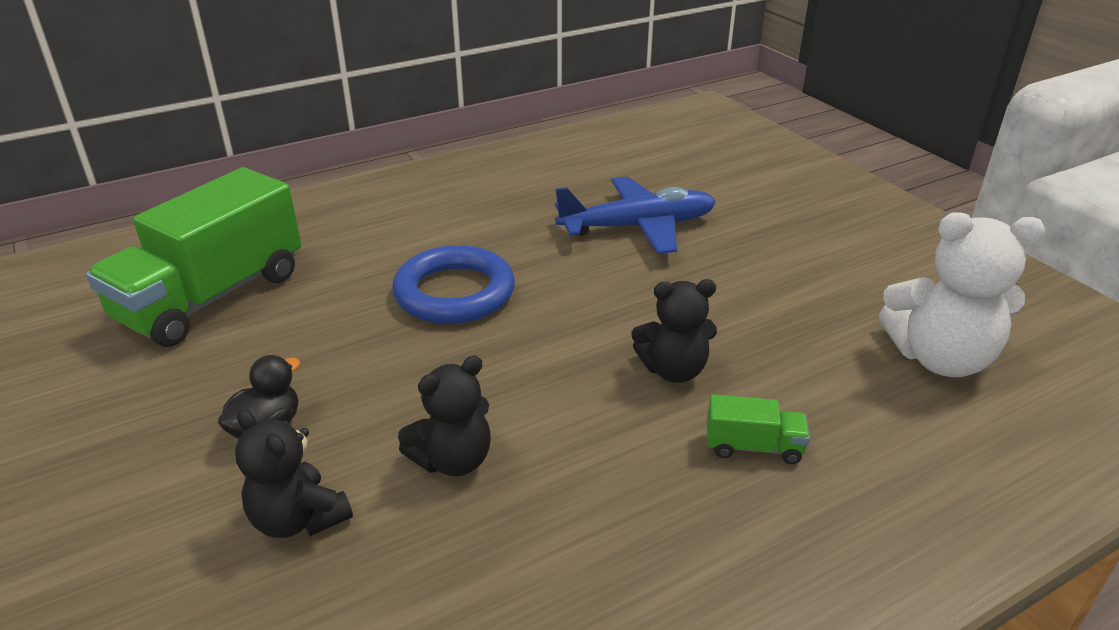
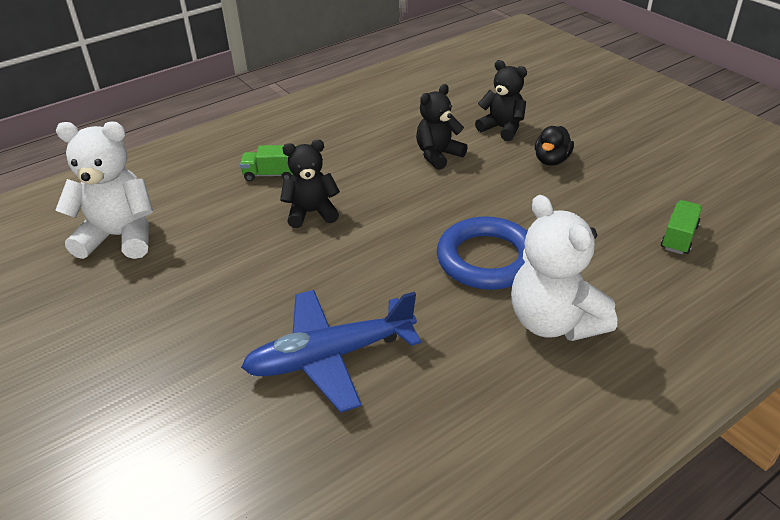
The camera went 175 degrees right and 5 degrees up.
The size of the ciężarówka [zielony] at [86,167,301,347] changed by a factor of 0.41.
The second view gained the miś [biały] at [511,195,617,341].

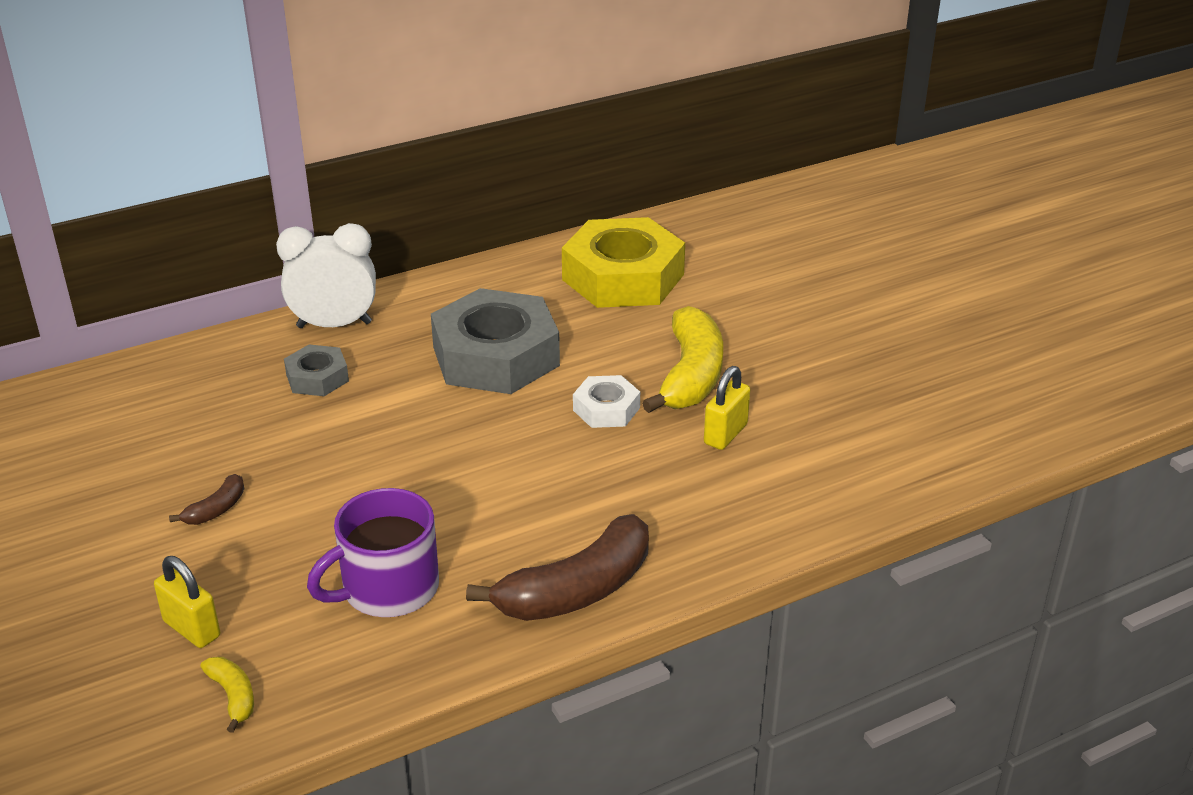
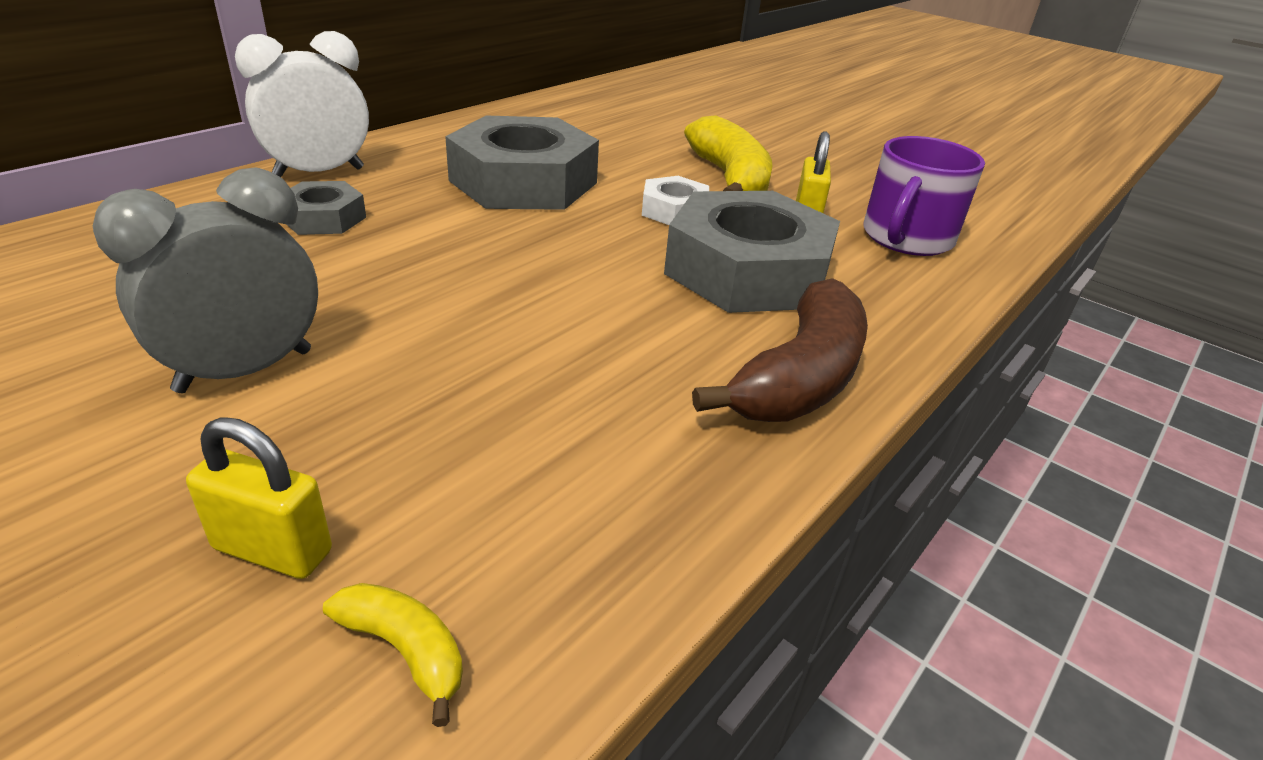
The camera went 25 degrees left and 0 degrees up.
Where the banan [brązowy] stood at [169,474,244,525], the budzik [szary] came to stand at [93,167,318,393].
The kubek [fioletowy] ended up elsewhere, having gone from [307,488,439,617] to [863,136,985,256].
The second view lost the nakrętka [żółty] at [562,217,685,308].
The second view gained the nakrętka [szary] at [664,191,840,313].

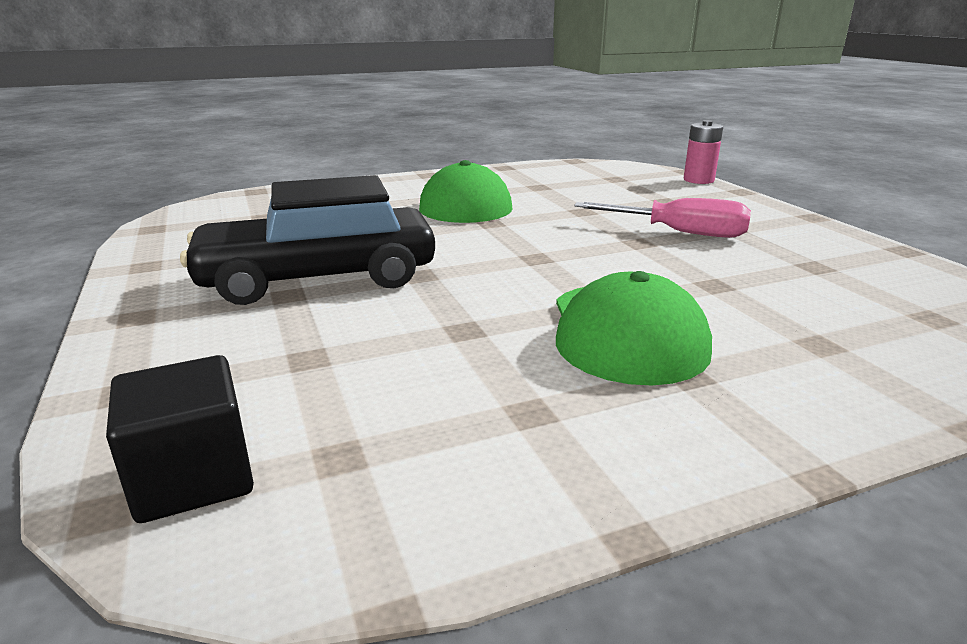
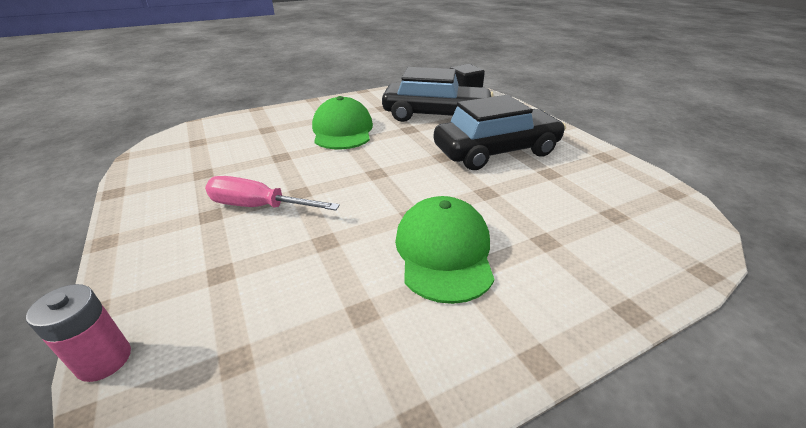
The camera went 175 degrees right and 10 degrees up.
The second view gained the samochód [czarny] at [382,67,493,122].

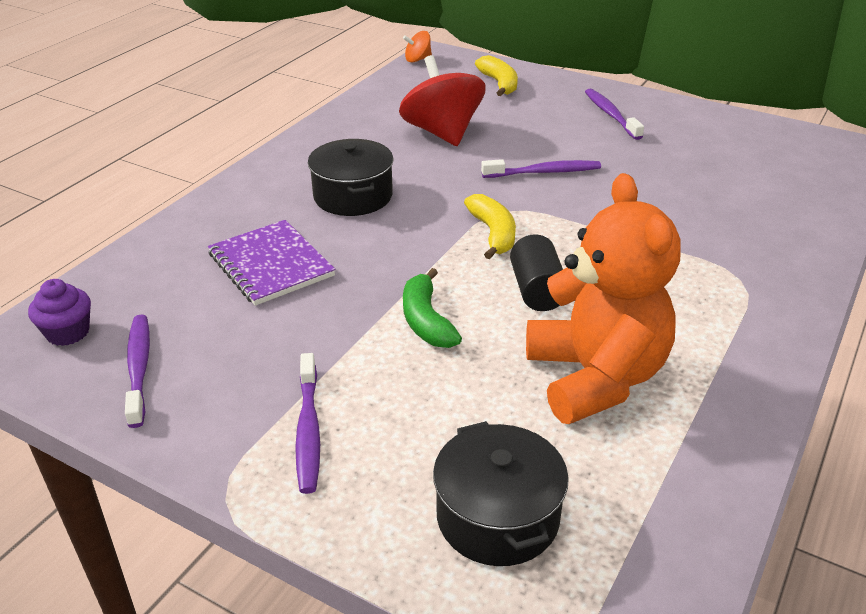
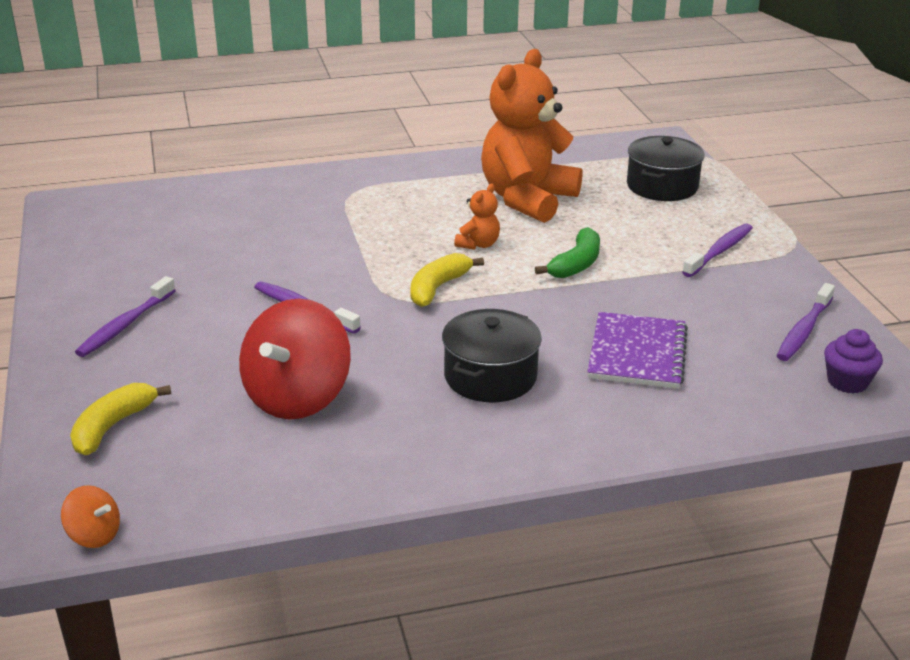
The camera went 135 degrees left and 5 degrees down.
Where the walec [czarny] stood at [510,234,563,311], the miś [pomarańczowy] came to stand at [454,184,500,250].

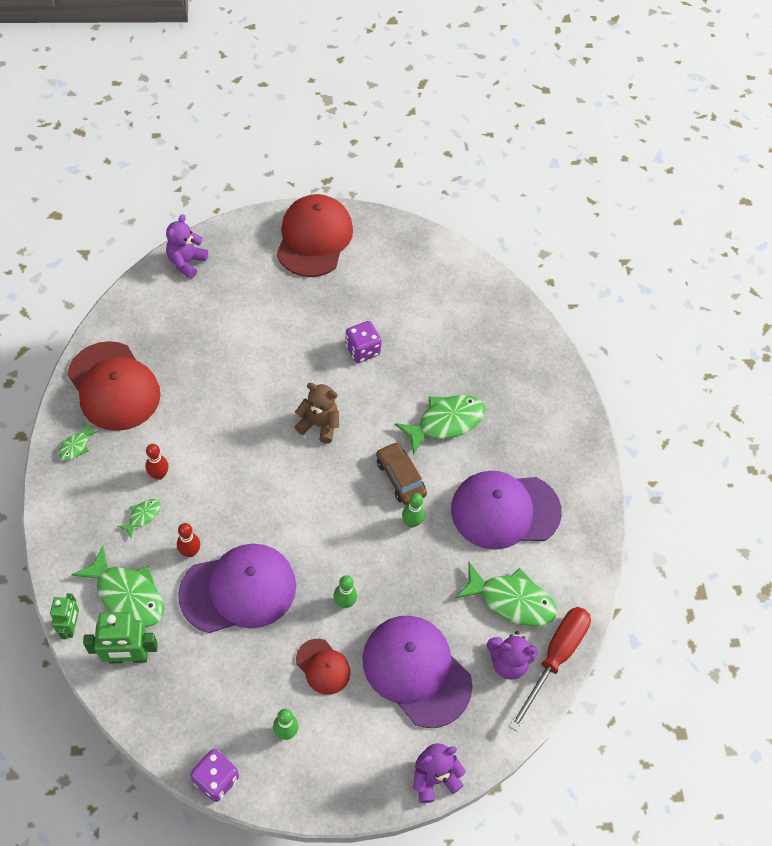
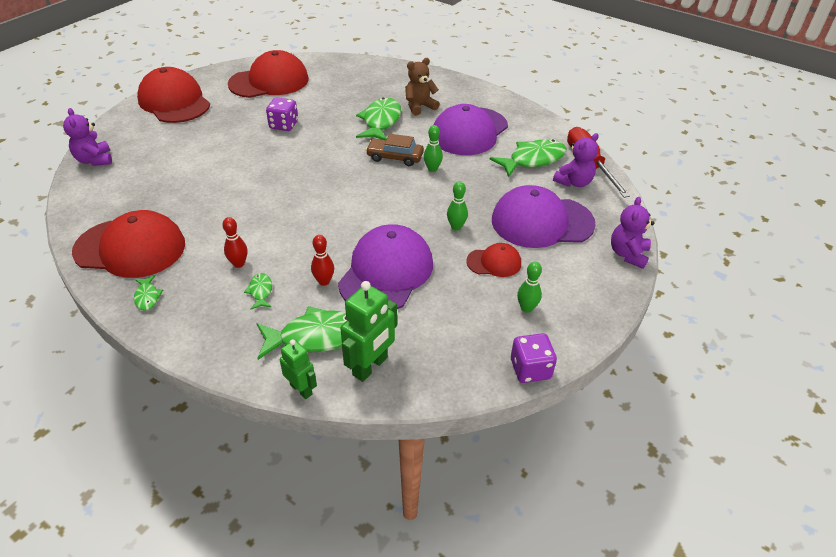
The camera went 45 degrees left and 15 degrees down.
The miś [brązowy] ended up elsewhere, having gone from [295,383,339,443] to [405,58,440,116].
The second view gained the czapka [czerwony] at [228,50,309,98].

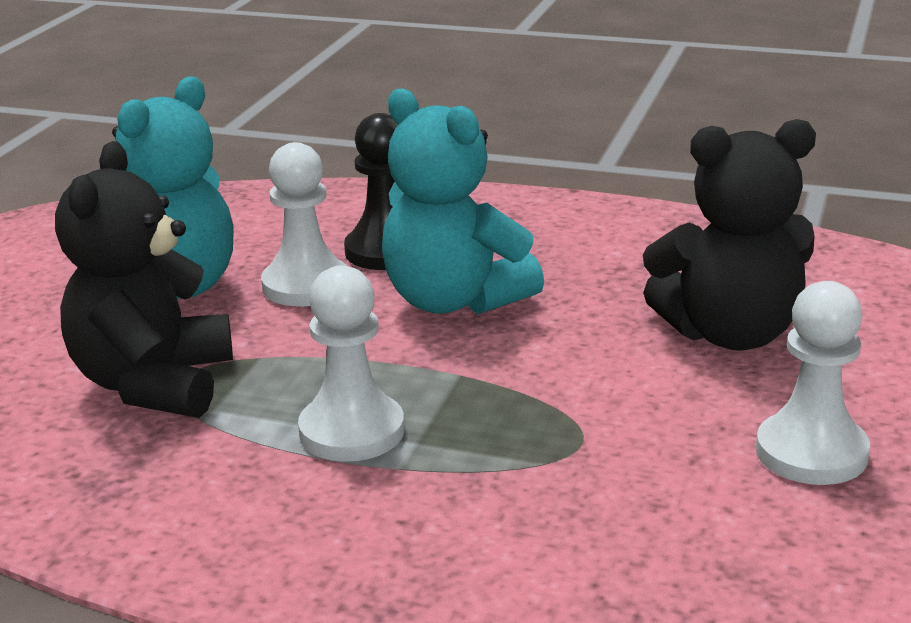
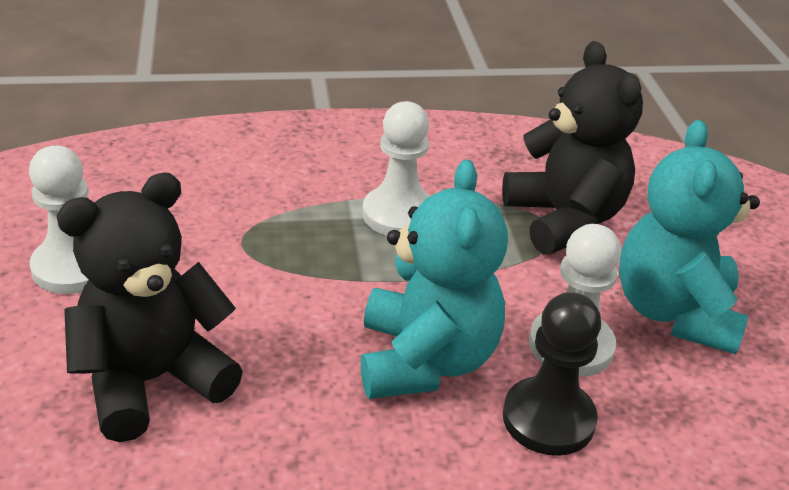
The camera went 150 degrees right and 10 degrees up.
The miś [turkusowy] at [382,88,544,314] ended up facing another way, 75 degrees clockwise from before.

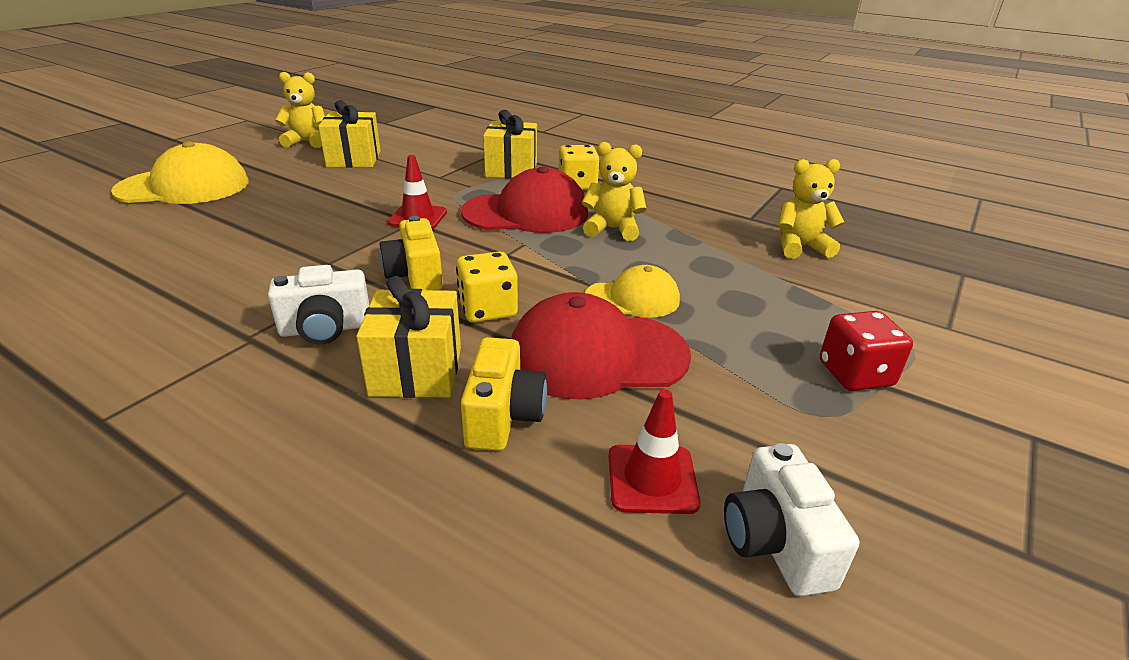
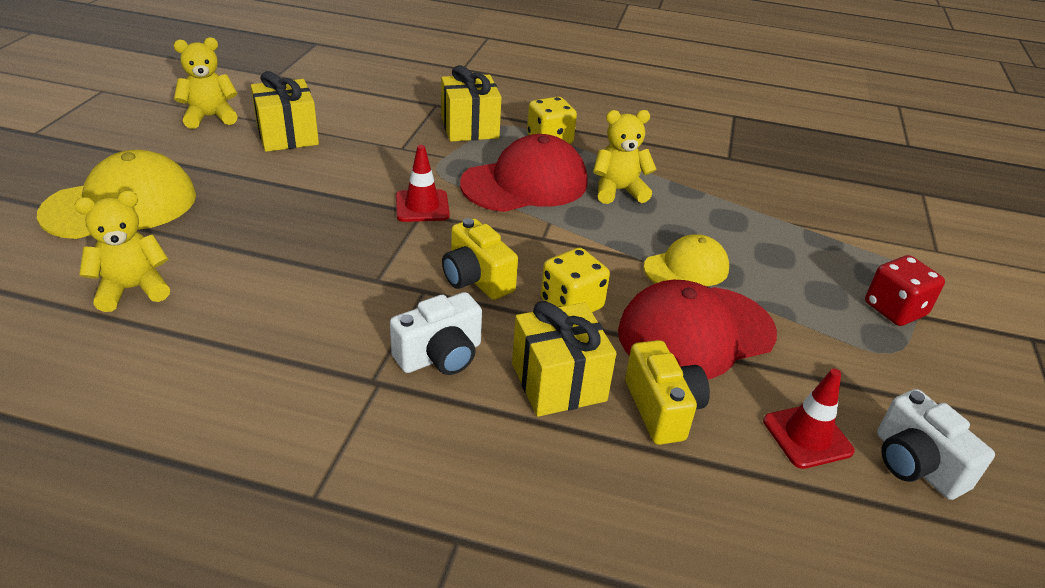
The camera went 20 degrees left and 5 degrees up.
The miś [żółty] ended up elsewhere, having gone from [778,159,845,259] to [75,191,170,312].

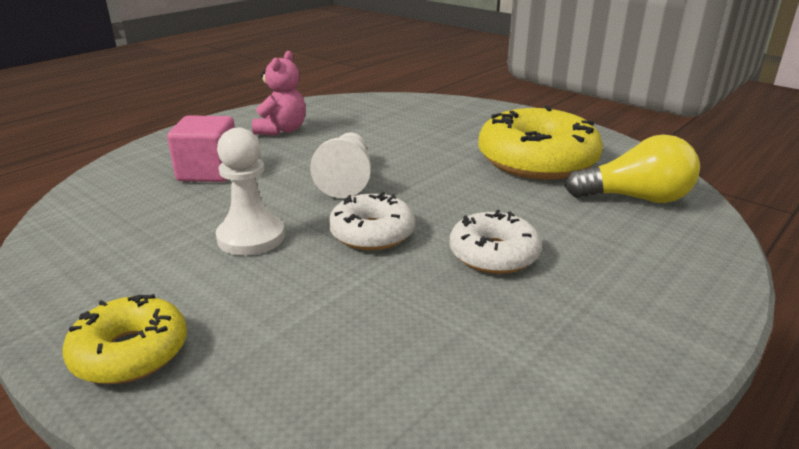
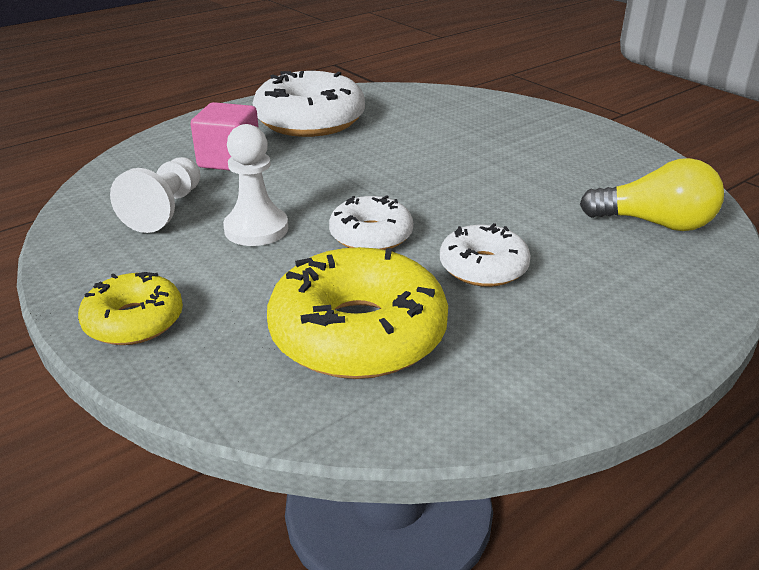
The camera went 10 degrees right and 5 degrees up.
Where the miś [różowy] stood at [252,51,306,135], the donut [biały] came to stand at [253,71,365,137].
The pionek [biały] ended up elsewhere, having gone from [310,133,371,198] to [110,157,200,233].
The donut [żółty] ended up elsewhere, having gone from [478,105,603,180] to [267,247,448,379].

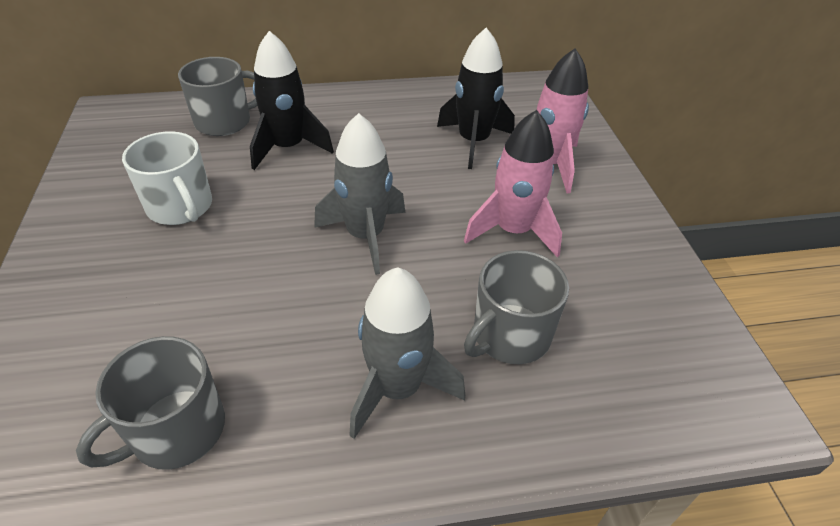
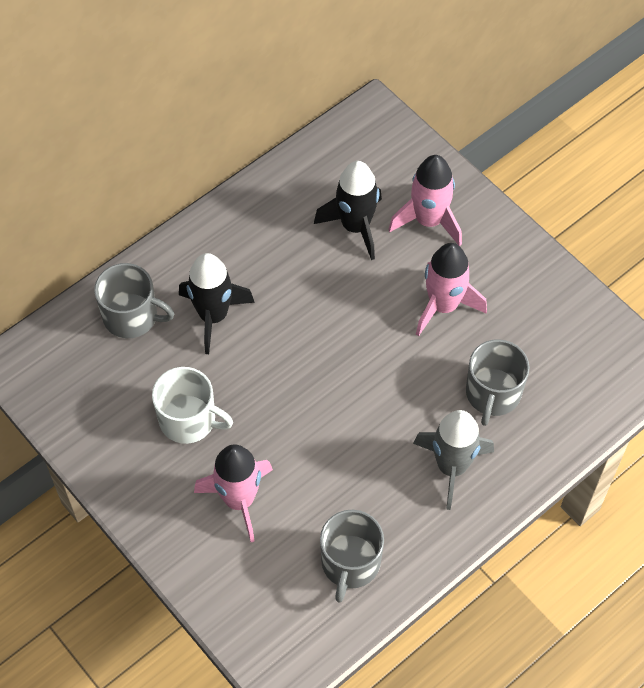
The camera went 30 degrees left and 15 degrees up.
The kubek [szary] at [178,57,257,136] ended up facing another way, 75 degrees clockwise from before.
The second view lost the rakieta [szary] at [314,113,405,275].
The second view gained the rakieta [różowy] at [194,444,273,542].

